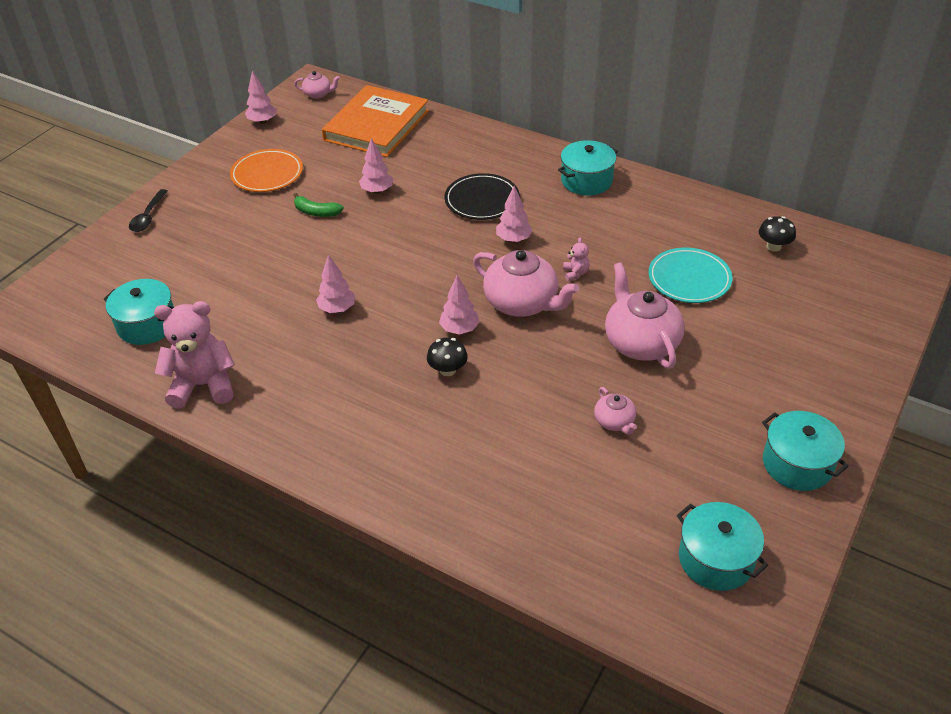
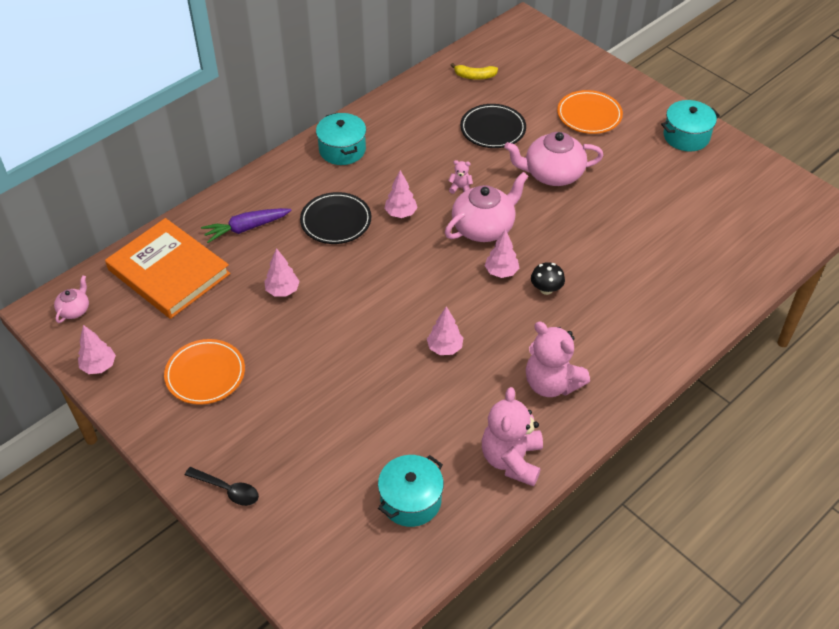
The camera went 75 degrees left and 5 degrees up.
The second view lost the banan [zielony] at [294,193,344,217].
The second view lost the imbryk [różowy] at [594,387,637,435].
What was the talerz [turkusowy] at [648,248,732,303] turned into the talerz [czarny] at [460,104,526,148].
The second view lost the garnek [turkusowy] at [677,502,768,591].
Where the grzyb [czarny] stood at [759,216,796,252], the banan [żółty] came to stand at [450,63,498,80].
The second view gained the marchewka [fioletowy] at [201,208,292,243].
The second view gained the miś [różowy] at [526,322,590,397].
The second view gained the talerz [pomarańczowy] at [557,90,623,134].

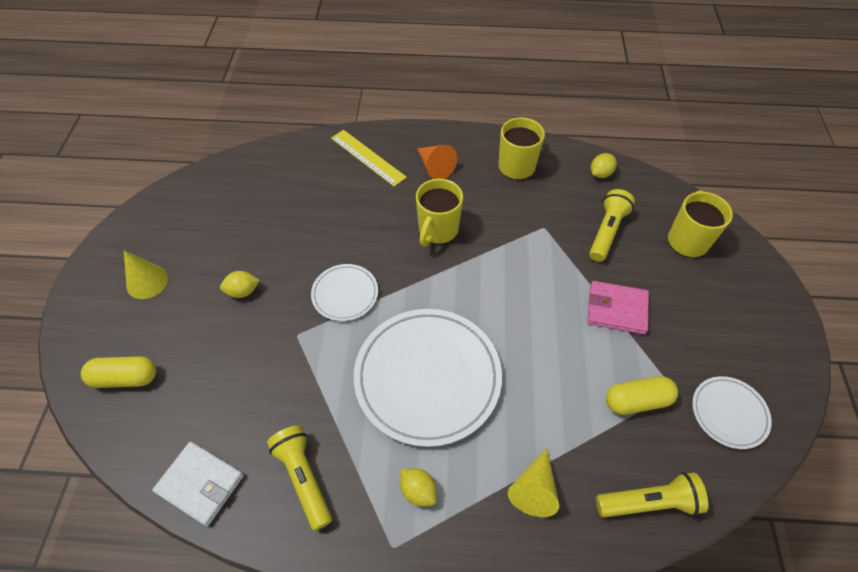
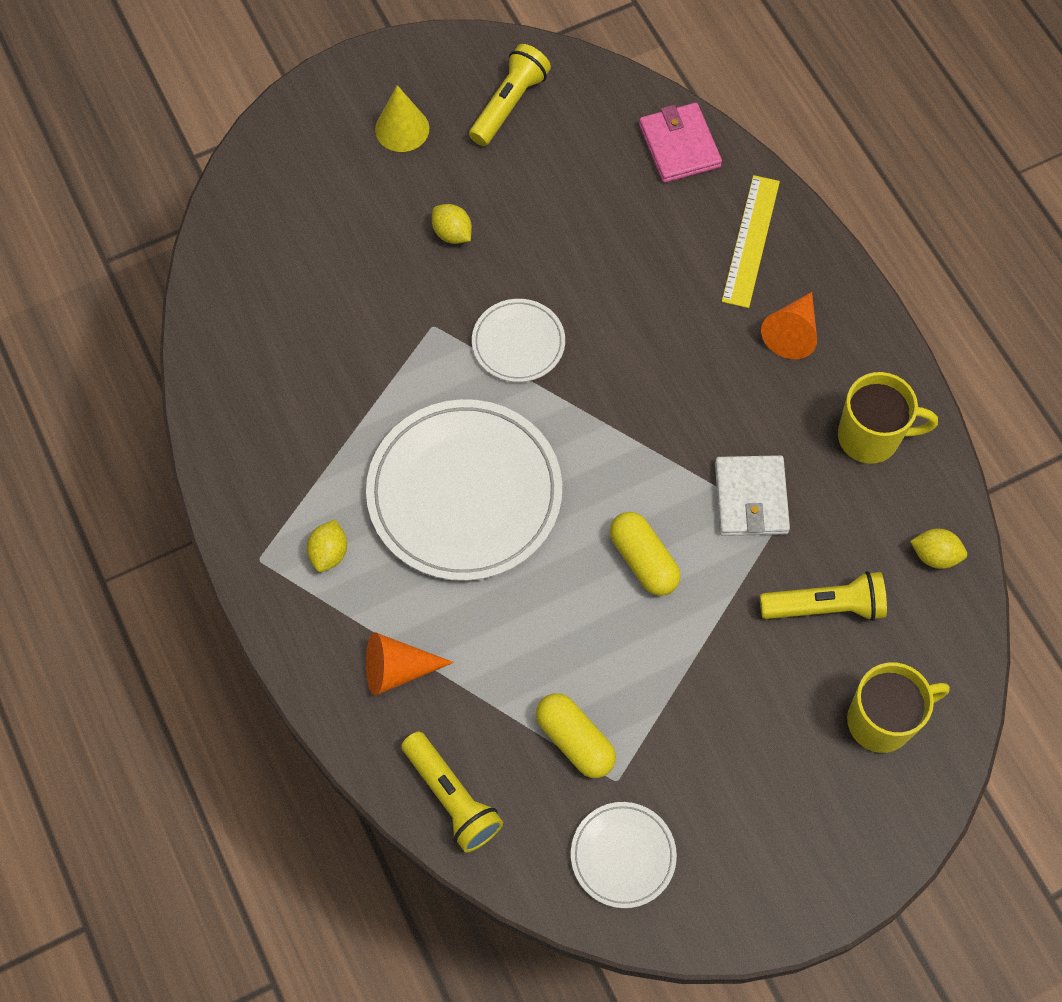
The camera went 60 degrees right and 10 degrees up.
The kapsułka [żółty] ended up elsewhere, having gone from [81,356,156,388] to [610,512,681,596].
The portfel [biały] ended up elsewhere, having gone from [152,442,244,526] to [715,455,790,536].
The latarka [żółty] ended up elsewhere, having gone from [267,425,332,531] to [469,44,551,146].
The second view lost the kubek [żółty] at [416,179,463,246].
What was the stożek [żółty] at [508,448,559,517] turned into the stożek [pomarańczowy] at [366,632,454,696].
The portfel [różowy] ended up elsewhere, having gone from [587,281,649,334] to [639,103,722,183].

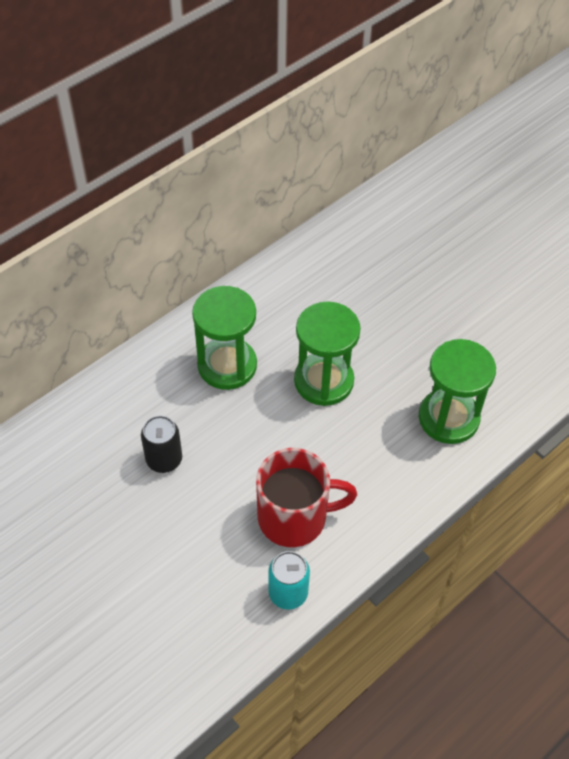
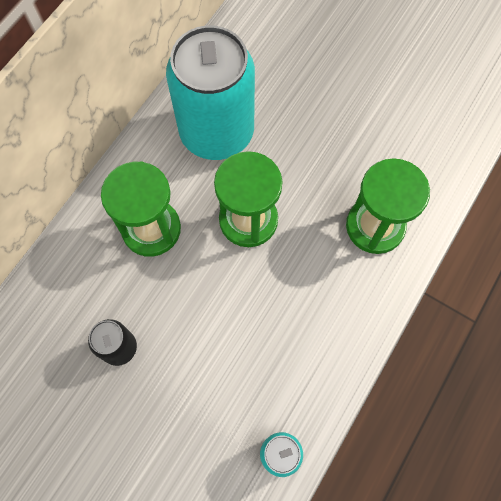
The camera went 15 degrees left and 15 degrees up.
The second view lost the kubek [czerwony] at [256,448,357,547].
The second view gained the puszka [turkusowy] at [166,25,255,160].

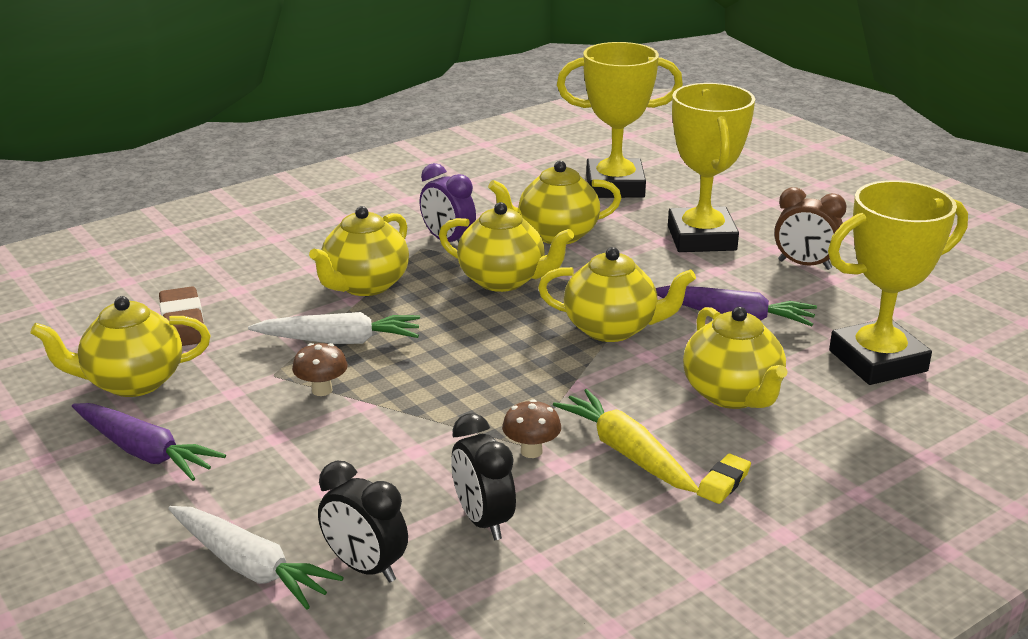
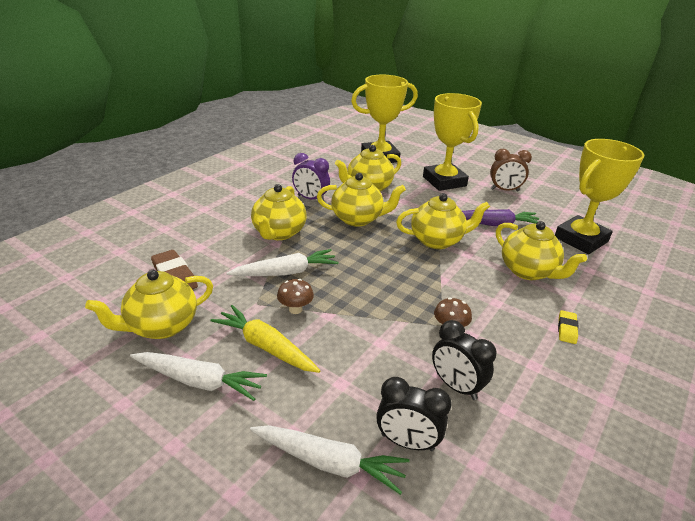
The camera went 20 degrees left and 5 degrees up.
What was the marchewka [fioletowy] at [72,403,226,481] turned into the marchewka [biały] at [130,352,267,401].
The marchewka [żółty] ended up elsewhere, having gone from [553,389,699,493] to [211,305,320,373].

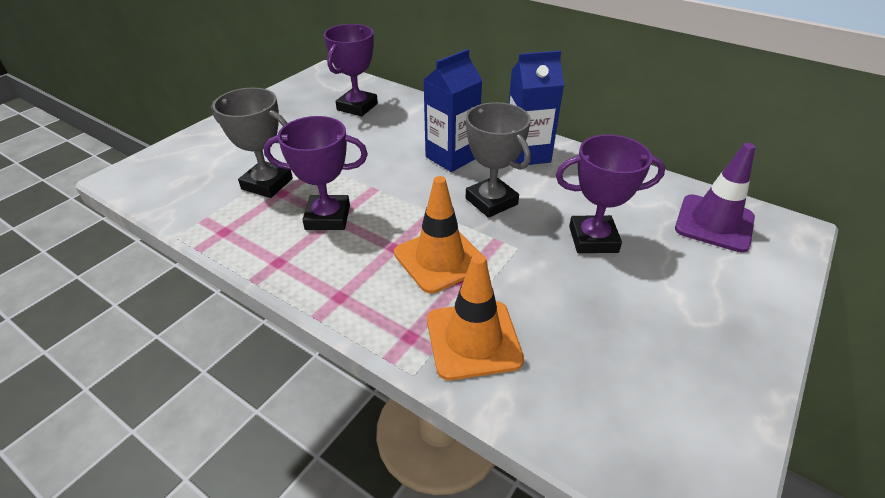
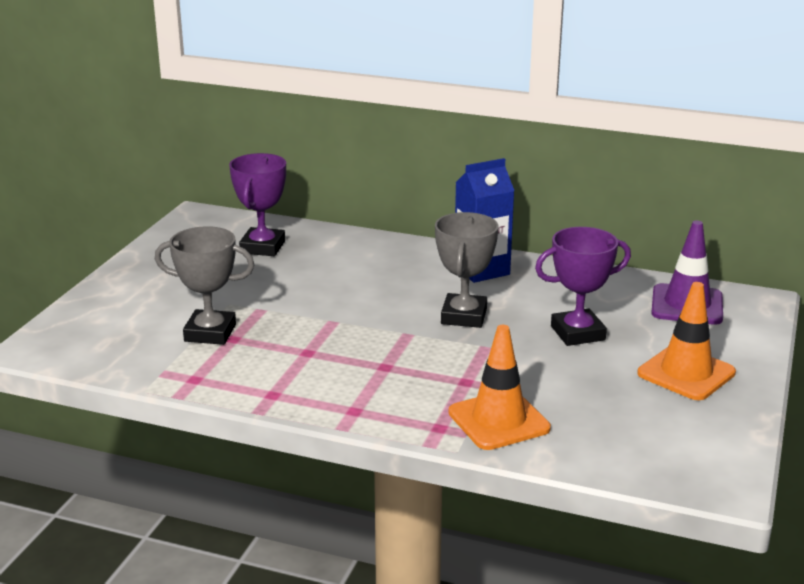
The camera went 15 degrees left and 15 degrees down.
The second view lost the puchar [fioletowy] at [264,116,368,230].
The pachołek [pomarańczowy] ended up elsewhere, having gone from [394,176,487,294] to [637,282,736,400].
The second view lost the karton mleka [niebieski] at [424,49,482,172].
The puchar [szary] at [466,102,531,218] ended up facing another way, 60 degrees clockwise from before.

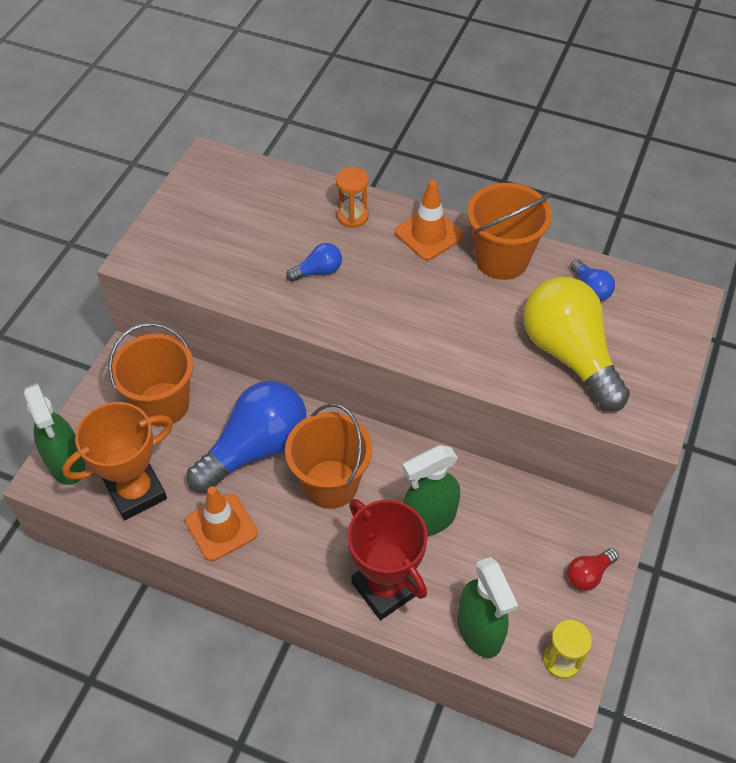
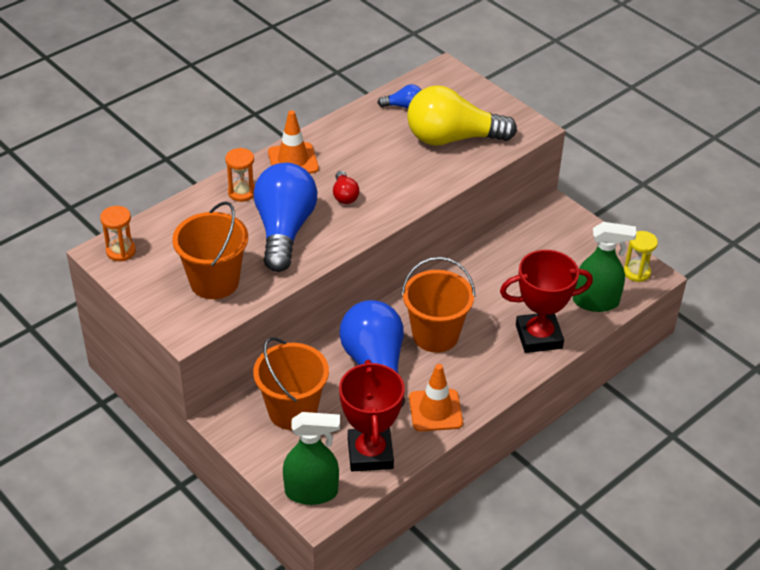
The camera went 65 degrees left and 10 degrees down.
What was the puchar [pomarańczowy] at [62,402,173,520] turned into the puchar [czerwony] at [339,360,404,472].
The size of the żarówka [niebieski] at [286,243,342,282] changed by a factor of 2.33.
The second view lost the spryskiwacz [zielony] at [403,445,460,536].
The wiadro [pomarańczowy] ended up elsewhere, having gone from [467,183,552,280] to [172,201,248,299].
The żarówka [czerwony] ended up elsewhere, having gone from [567,548,619,591] to [333,171,360,204].
The second view gained the klepsydra [pomarańczowy] at [100,206,136,261].

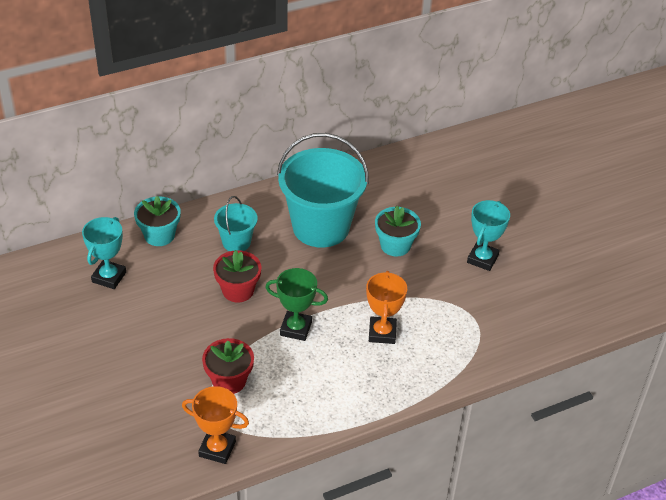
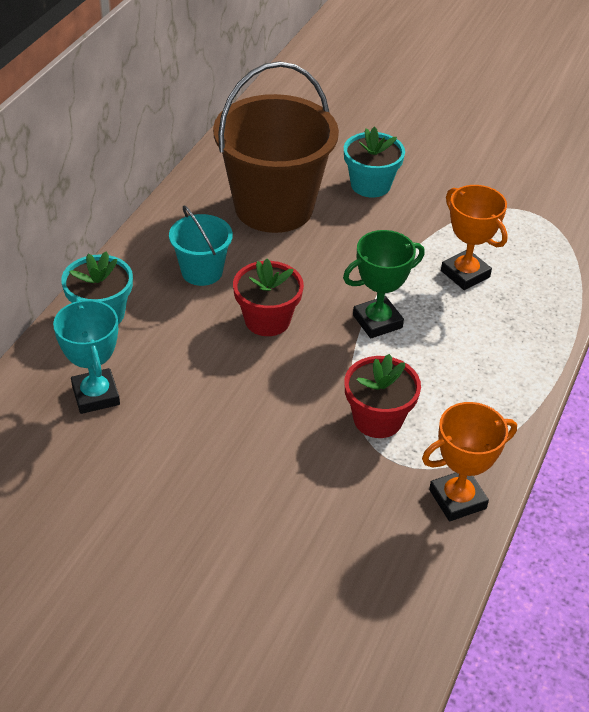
The camera went 40 degrees left and 0 degrees up.
What was the wiadro [turkusowy] at [277,133,369,248] turned into the wiadro [brązowy] at [213,61,339,233].
The second view lost the puchar [turkusowy] at [467,200,510,271].

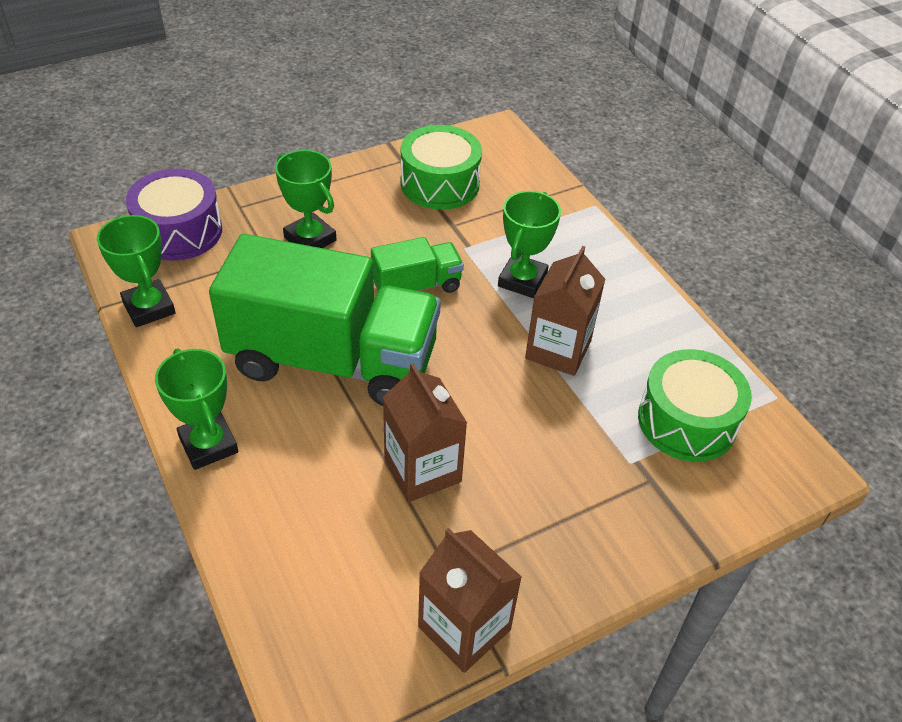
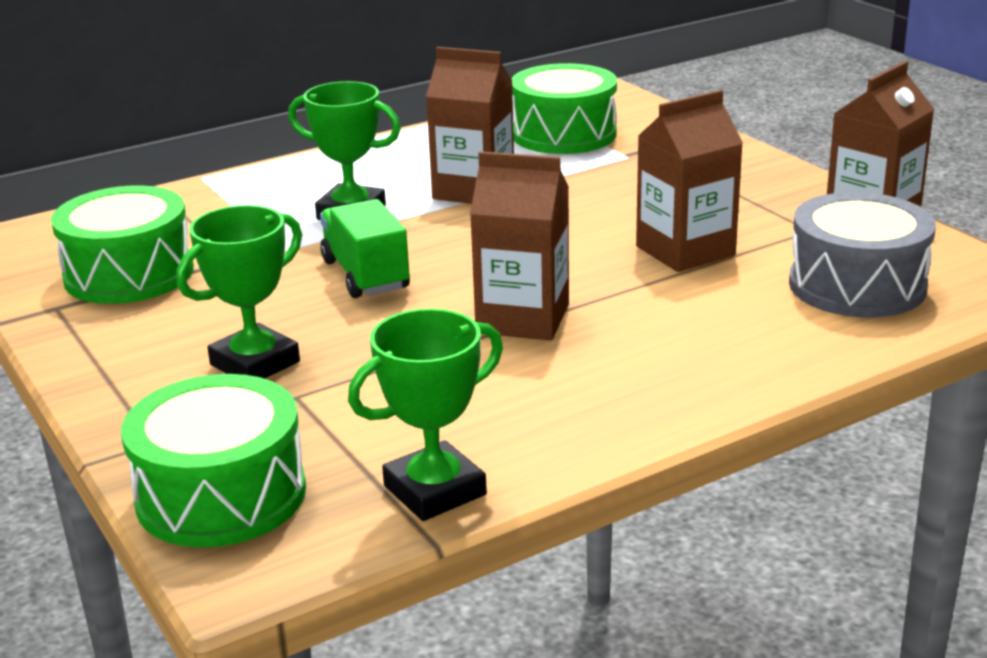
The camera went 90 degrees left and 20 degrees down.
What was the bęben [fioletowy] at [126,169,222,261] turned into the bęben [zielony] at [121,374,306,548].
The second view lost the puchar [zielony] at [155,348,238,470].
Where the ciężarówka [zielony] stood at [209,234,441,406], the karton mleka [brązowy] came to stand at [470,151,569,341].
The second view gained the bęben [szary] at [789,192,936,318].

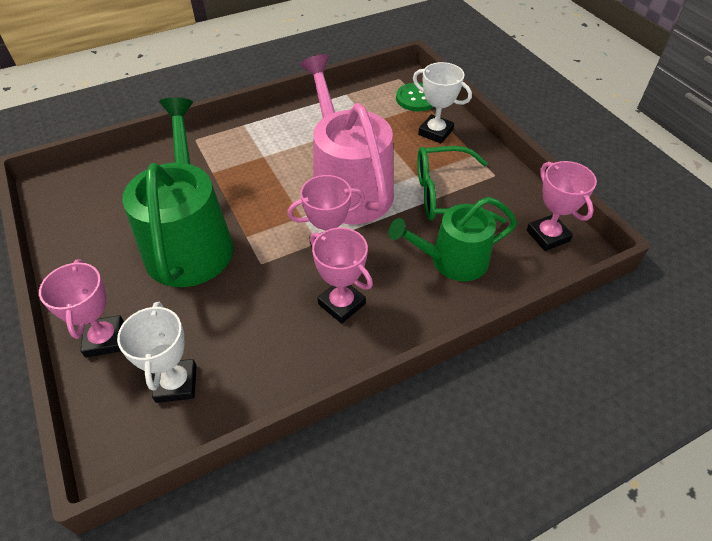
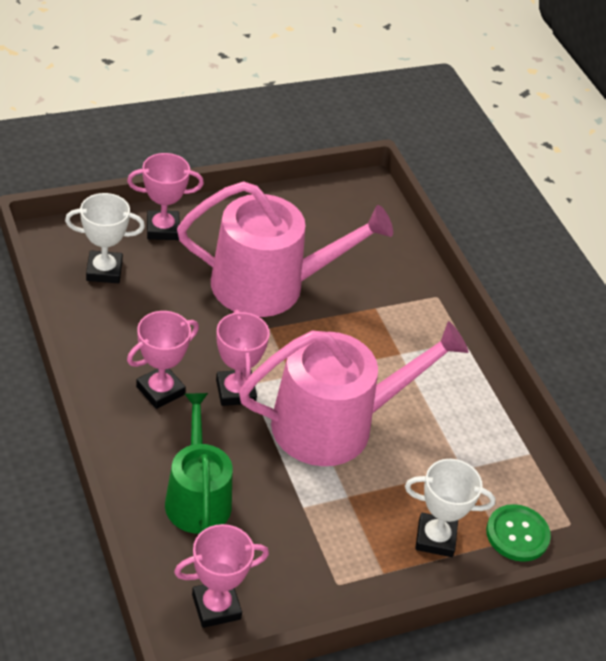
The camera went 90 degrees right and 5 degrees down.
What was the konewka [zielony] at [122,97,233,287] turned into the konewka [różowy] at [177,181,393,317].
The puchar [biały] at [413,62,472,144] ended up facing another way, 60 degrees clockwise from before.
The second view lost the okulary [zielony] at [417,146,507,223].

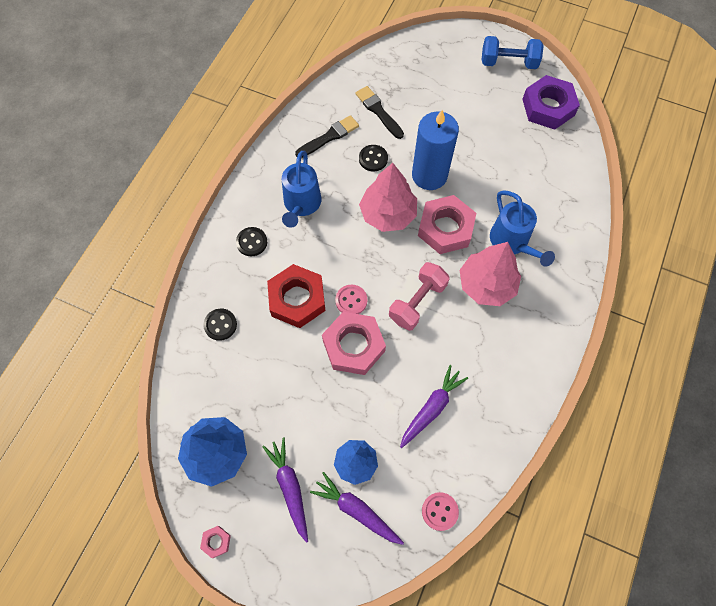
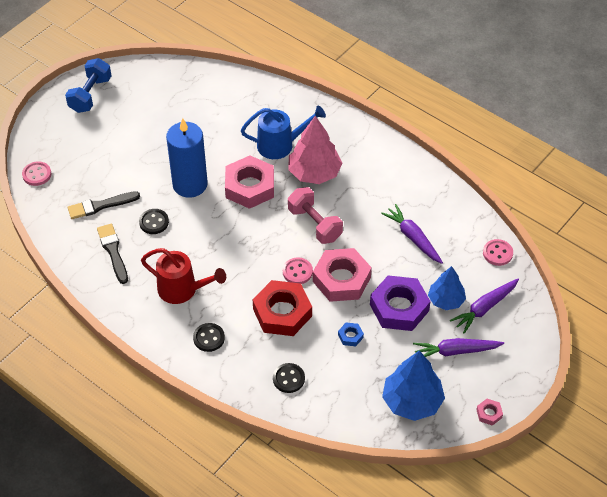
The camera went 75 degrees left and 15 degrees down.
What was the konewka [niebieski] at [282,151,322,228] turned into the konewka [czerwony] at [141,248,226,304].
The second view lost the drzewko [różowy] at [359,163,417,232].
The nakrętka [fioletowy] ended up elsewhere, having gone from [522,75,580,130] to [370,275,431,331].
The second view gained the guzik [różowy] at [22,161,51,186].
The second view gained the nakrętka [niebieski] at [338,322,364,346].

